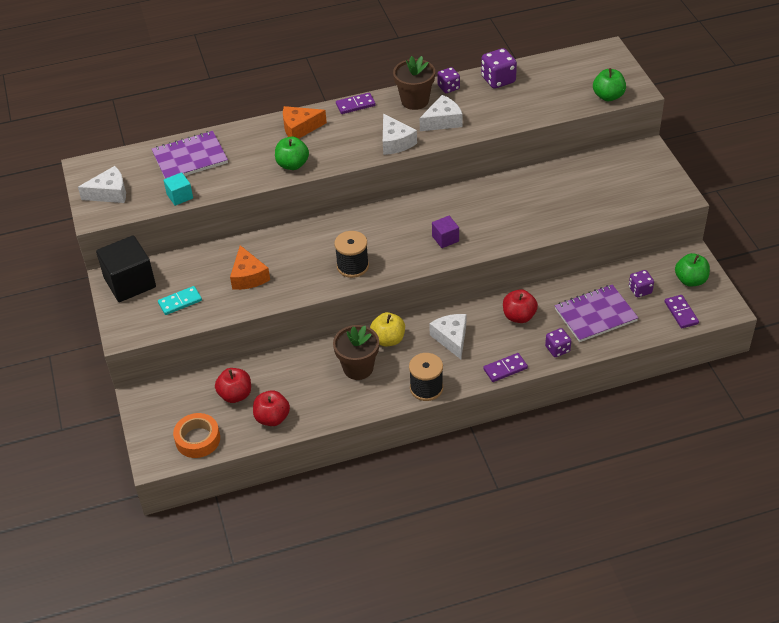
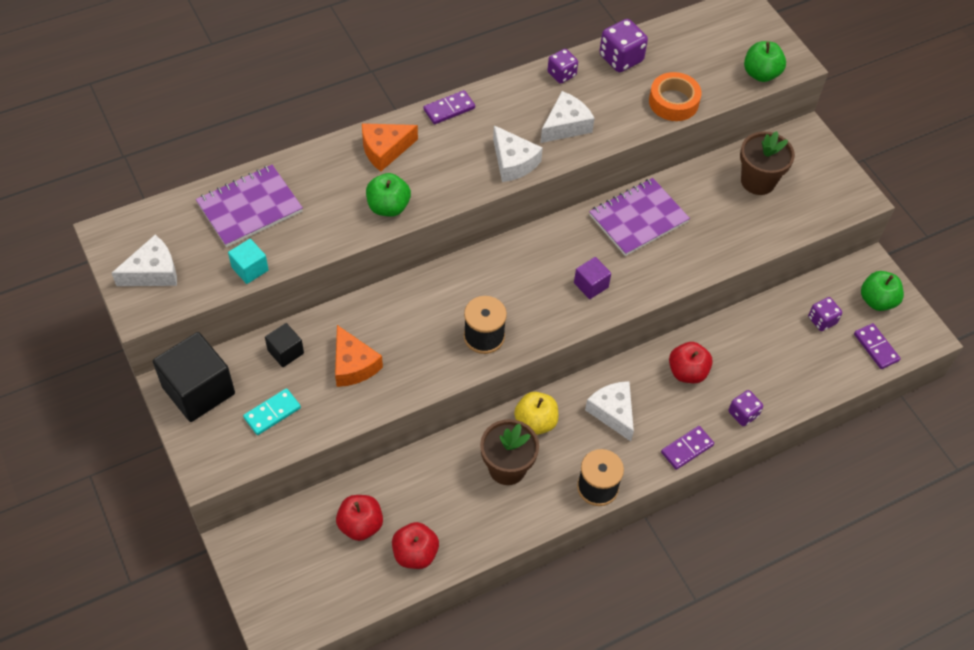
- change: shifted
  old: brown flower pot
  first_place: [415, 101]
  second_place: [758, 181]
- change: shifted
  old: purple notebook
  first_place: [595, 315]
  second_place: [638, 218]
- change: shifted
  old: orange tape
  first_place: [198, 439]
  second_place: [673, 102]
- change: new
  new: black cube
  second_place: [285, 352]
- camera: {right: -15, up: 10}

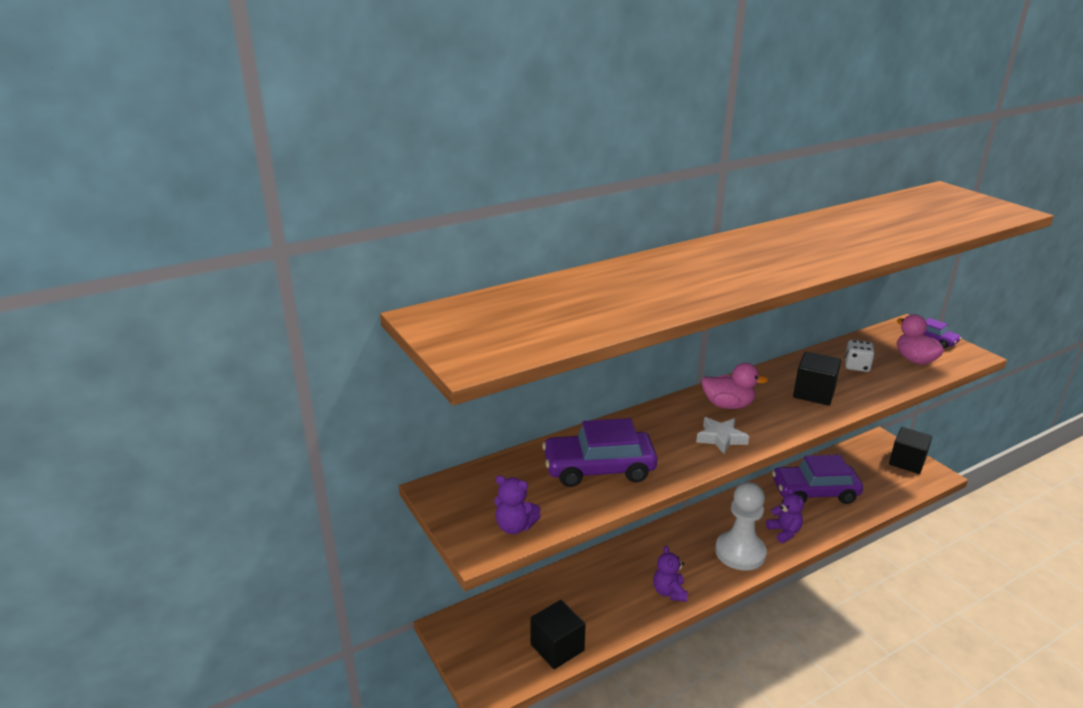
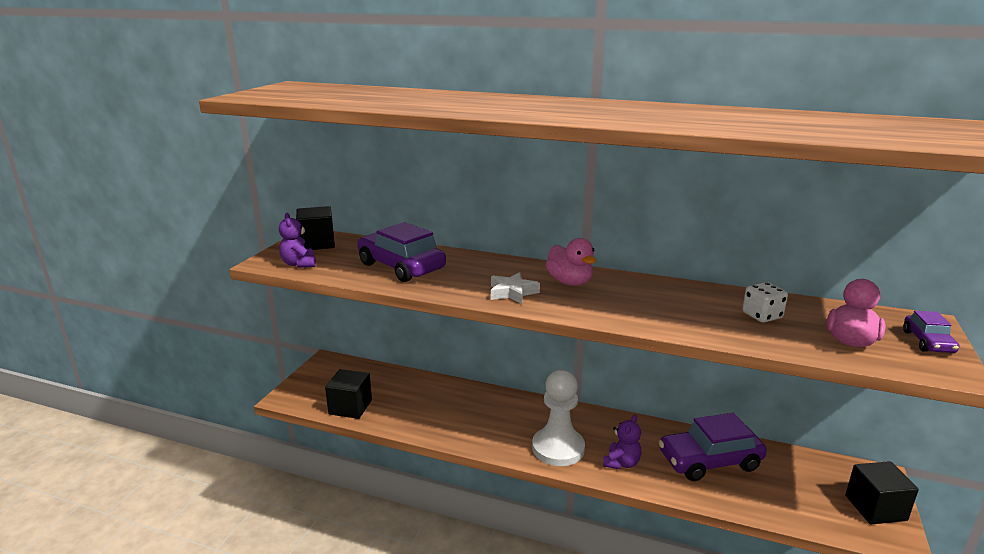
- change: shifted
  old: black cube
  first_place: [814, 393]
  second_place: [317, 243]
- change: rotated
  old: purple car
  first_place: [814, 492]
  second_place: [709, 461]
  degrees: -60
- change: gone
  old: purple teddy bear
  first_place: [669, 592]
- camera: {right: 50, up: -5}

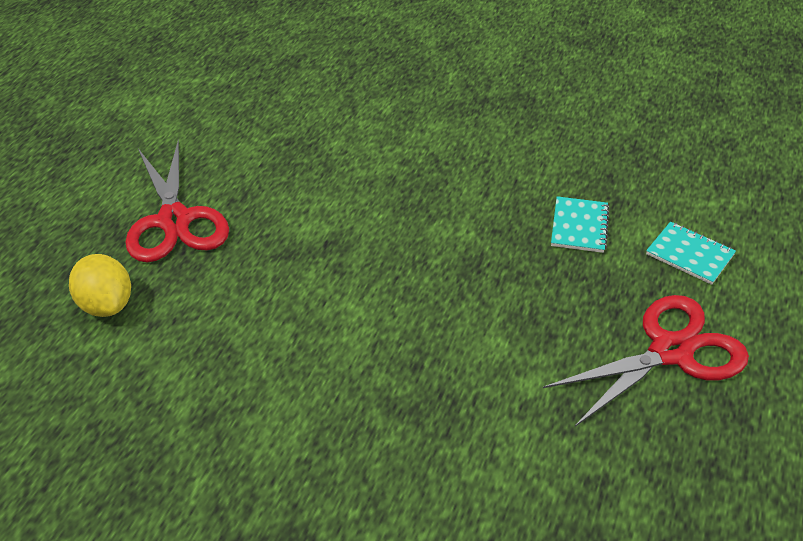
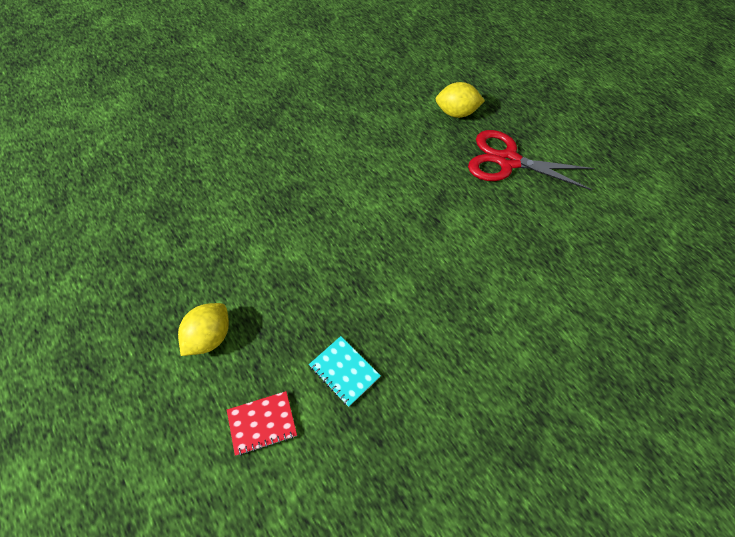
- change: repainted
  old: turquoise notebook
  new: red notebook
  first_place: [689, 255]
  second_place: [262, 423]
- change: swapped
  old: red scissors
  new: yellow lemon
  first_place: [671, 351]
  second_place: [209, 337]
- camera: {right: 125, up: 15}

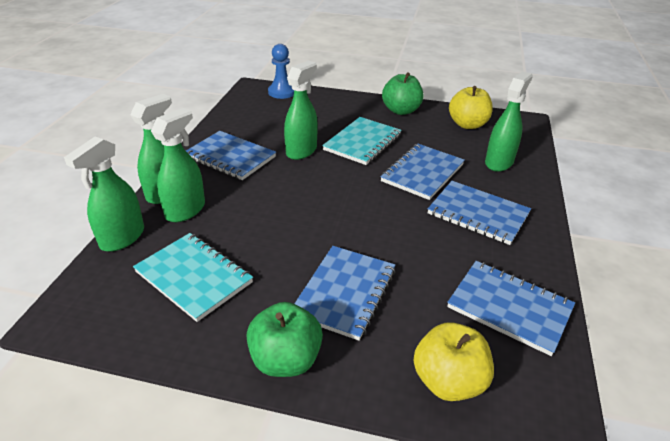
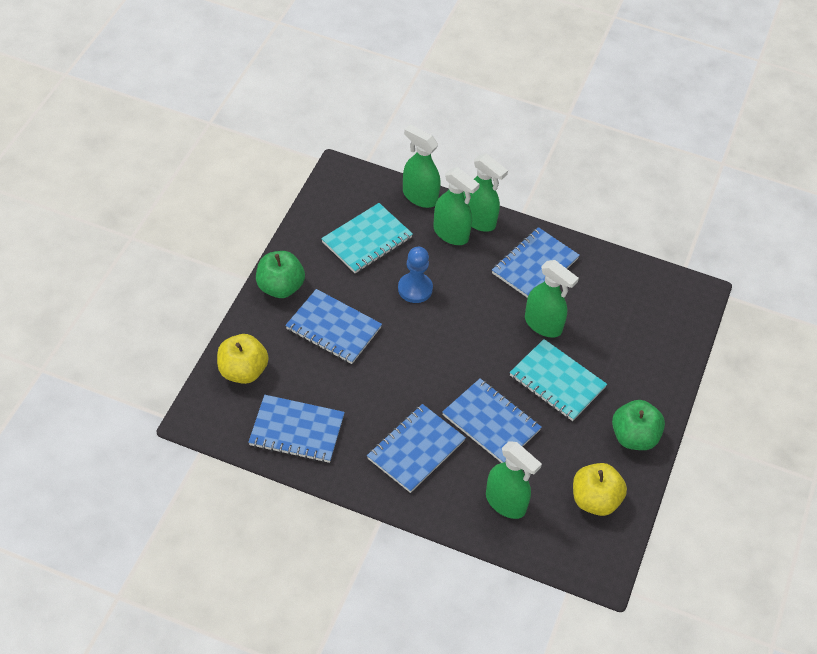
- change: shifted
  old: blue pawn
  first_place: [282, 92]
  second_place: [415, 289]
- change: rotated
  old: blue notebook
  first_place: [509, 308]
  second_place: [296, 430]
  degrees: 60
- camera: {right: 95, up: 15}

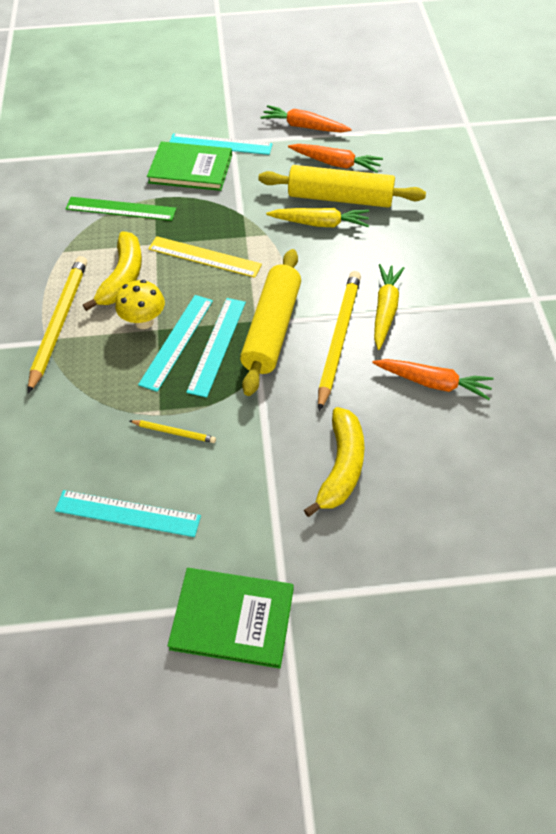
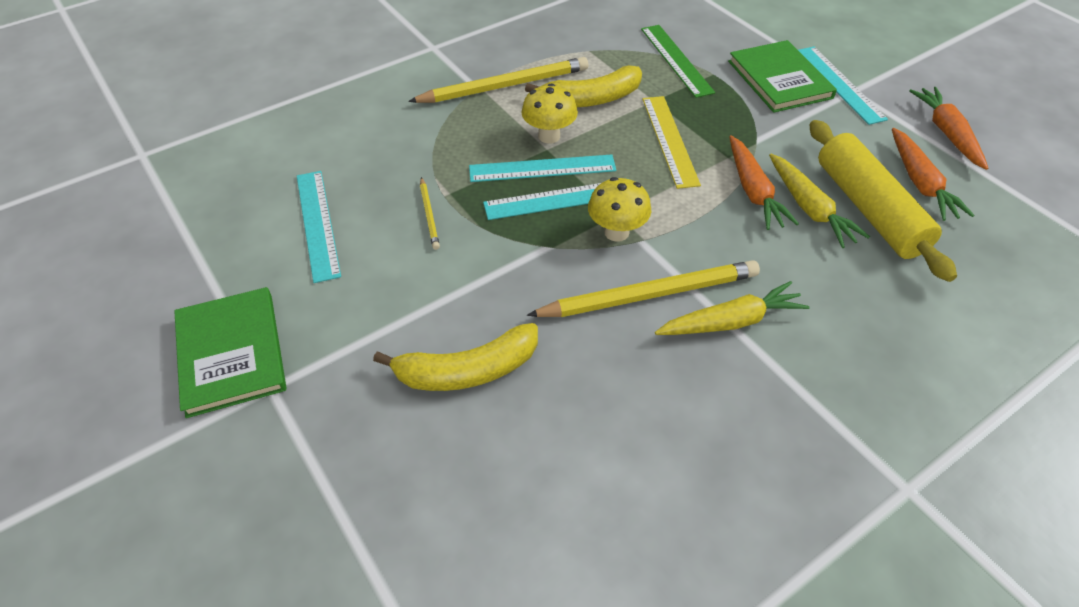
- change: swapped
  old: yellow rolling pin
  new: yellow mushroom
  first_place: [272, 329]
  second_place: [616, 232]
- change: shifted
  old: orange carrot
  first_place: [433, 383]
  second_place: [753, 191]
- camera: {right: 60, up: -5}

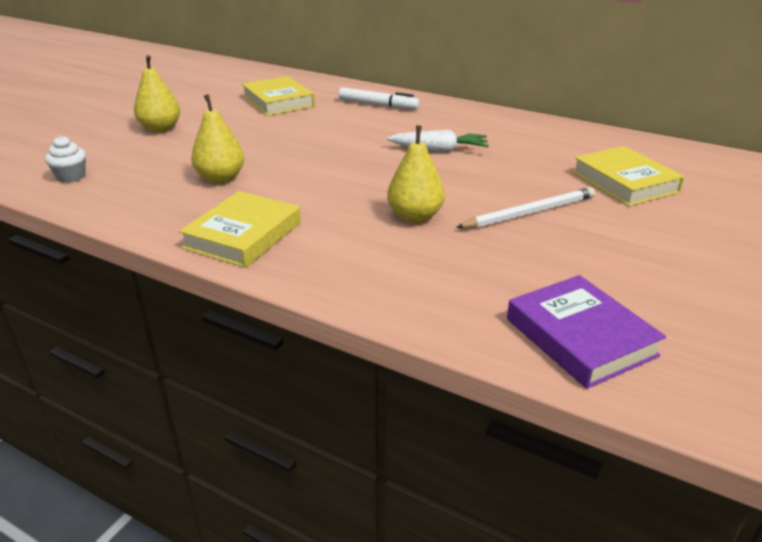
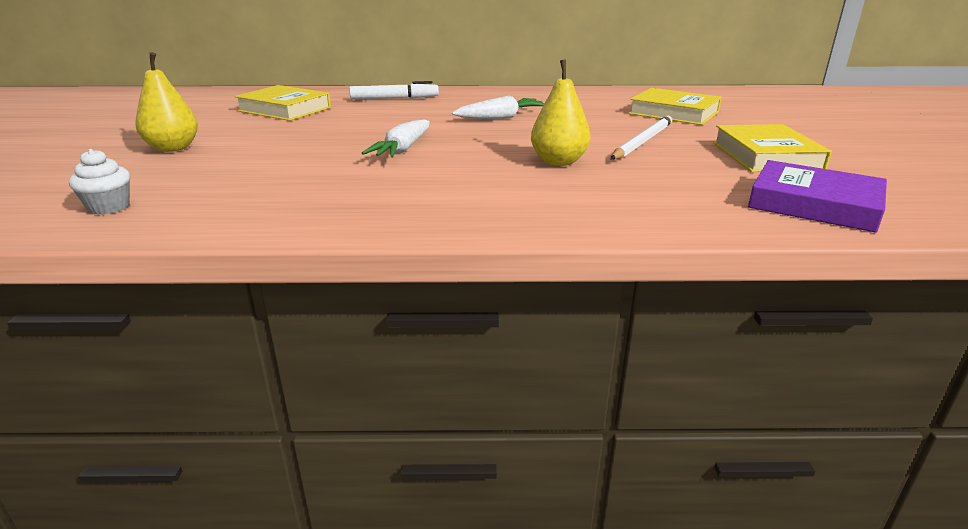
- change: gone
  old: yellow pear
  first_place: [221, 178]
- change: shifted
  old: yellow book
  first_place: [243, 235]
  second_place: [766, 156]
- change: new
  new: white carrot
  second_place: [402, 149]
- camera: {right: -30, up: -5}

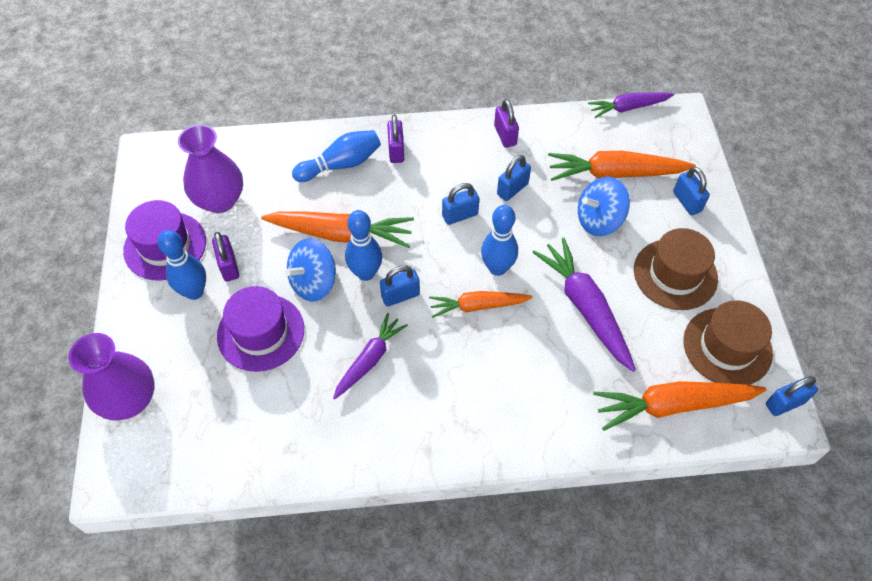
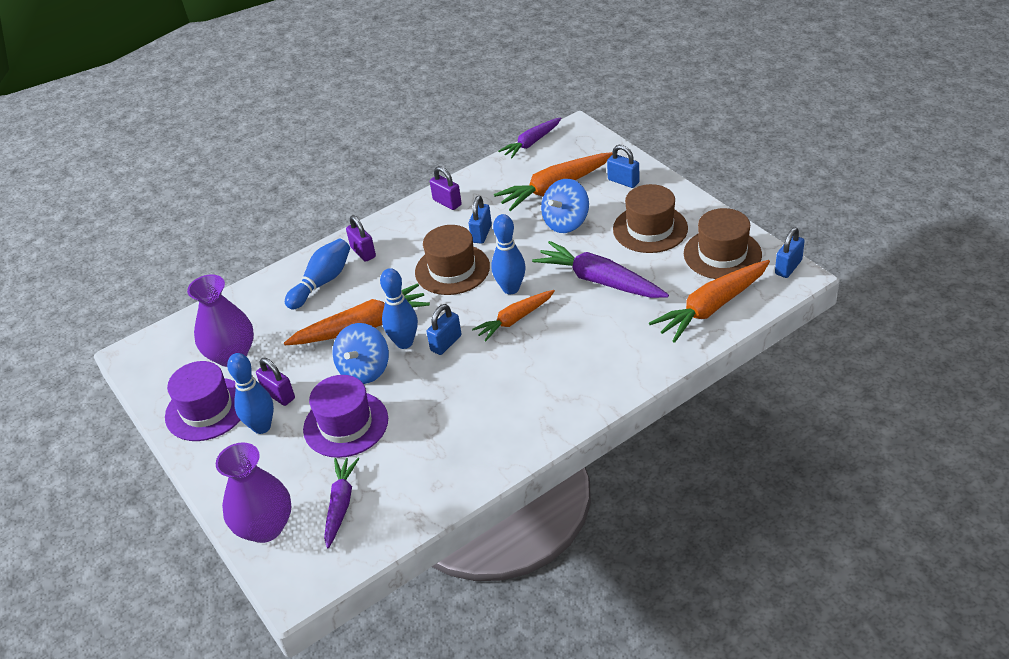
- change: swapped
  old: blue padlock
  new: brown hat
  first_place: [460, 215]
  second_place: [452, 269]
- change: shifted
  old: purple carrot
  first_place: [369, 360]
  second_place: [340, 505]
- camera: {right: -25, up: -15}

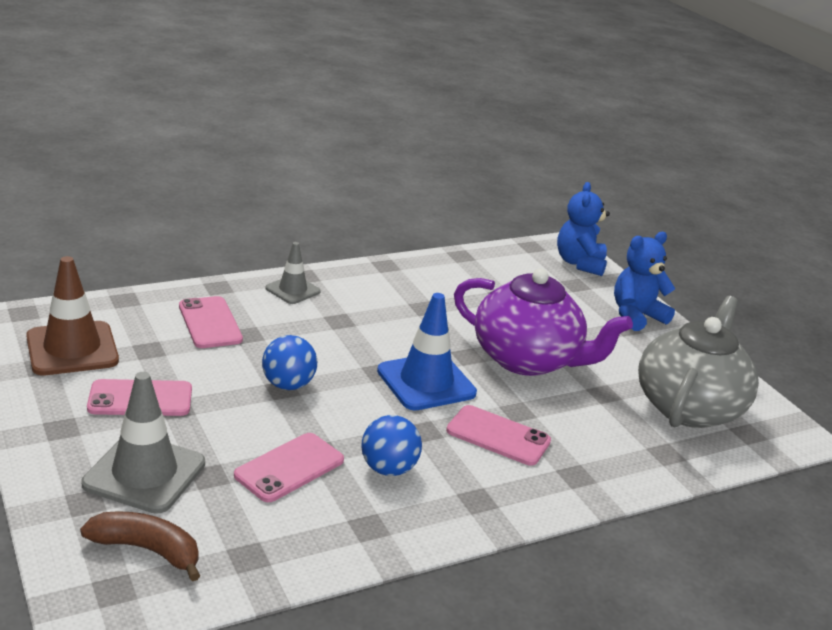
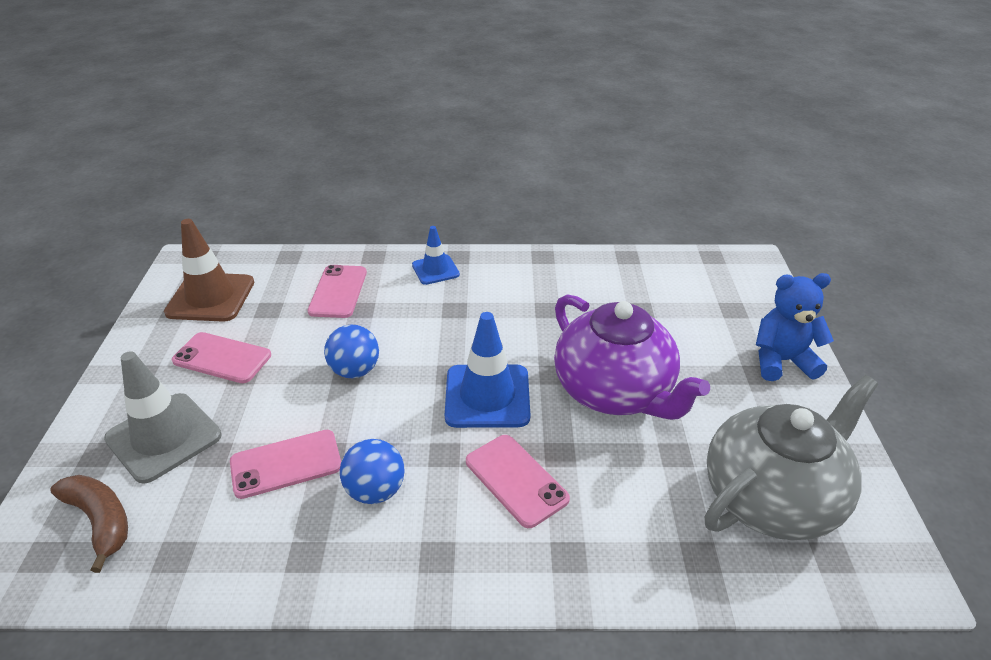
- change: gone
  old: blue teddy bear
  first_place: [579, 263]
- change: repainted
  old: grey traffic cone
  new: blue traffic cone
  first_place: [293, 290]
  second_place: [435, 270]
- camera: {right: 30, up: 10}

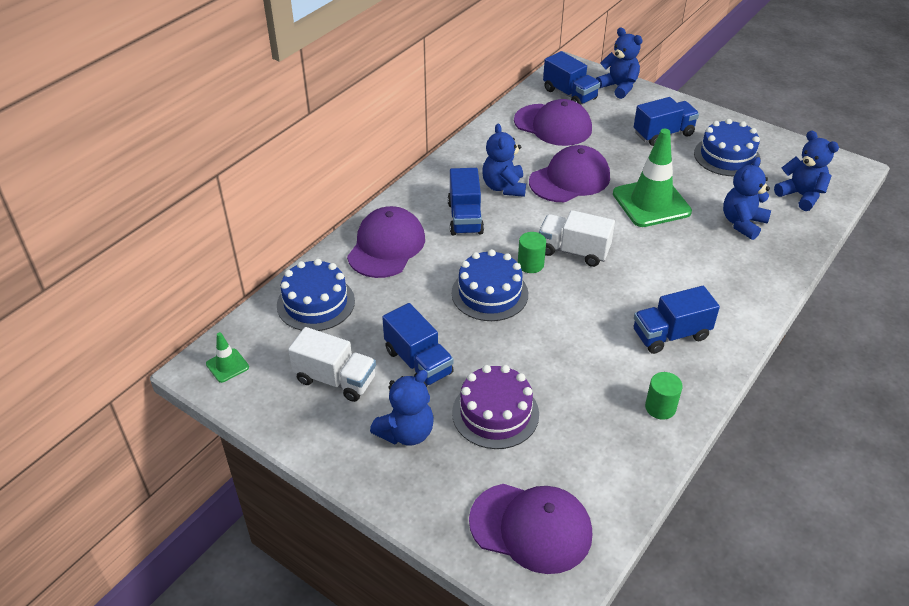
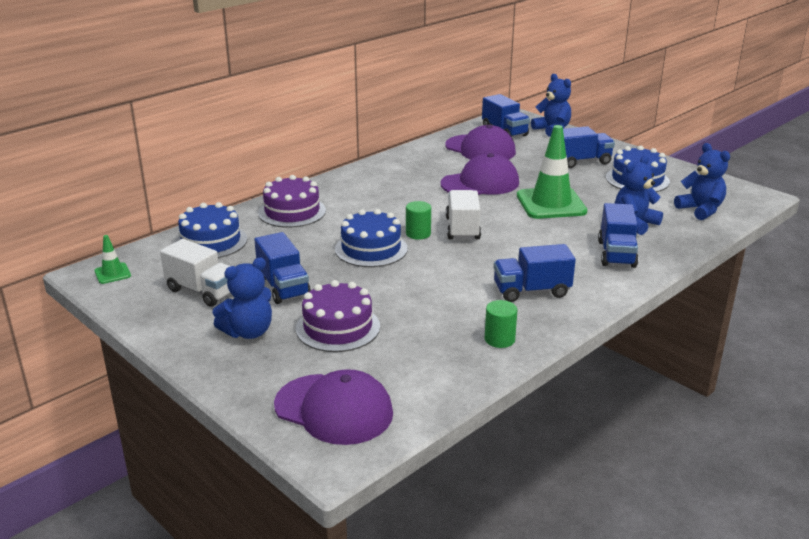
- change: gone
  old: blue teddy bear
  first_place: [504, 187]
- change: shifted
  old: blue truck
  first_place: [465, 218]
  second_place: [616, 254]
- change: swapped
  old: purple cap
  new: purple cake
  first_place: [386, 246]
  second_place: [292, 212]
- change: rotated
  old: white truck
  first_place: [573, 251]
  second_place: [462, 228]
  degrees: 60
- camera: {right: 10, up: -15}

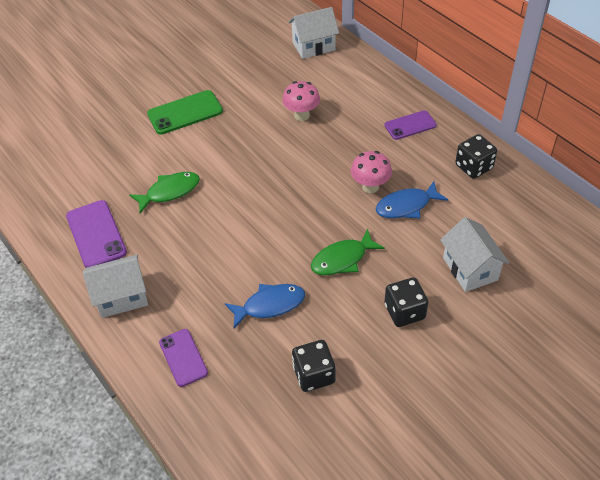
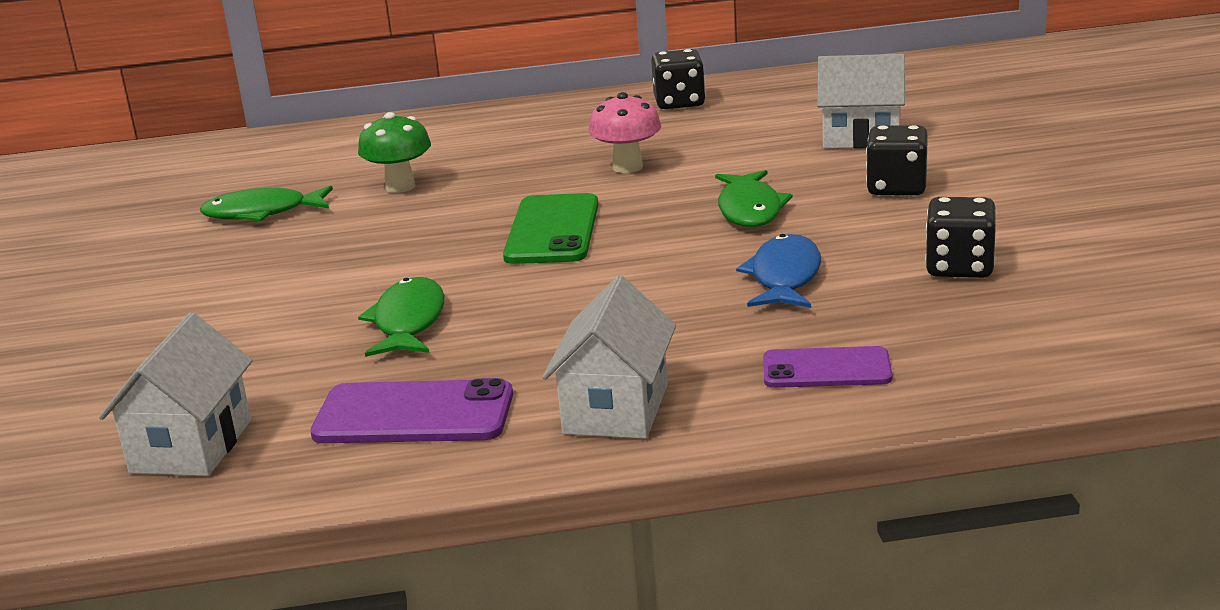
- change: shifted
  old: white house
  first_place: [313, 46]
  second_place: [191, 446]
- change: repainted
  old: pink mushroom
  new: green mushroom
  first_place: [302, 115]
  second_place: [400, 187]
- change: shifted
  old: green phone
  first_place: [185, 113]
  second_place: [552, 230]
- change: gone
  old: purple phone
  first_place: [410, 125]
- change: gone
  old: blue fish
  first_place: [406, 206]
- change: new
  new: green fish
  second_place: [262, 213]
- camera: {right: -60, up: -25}

